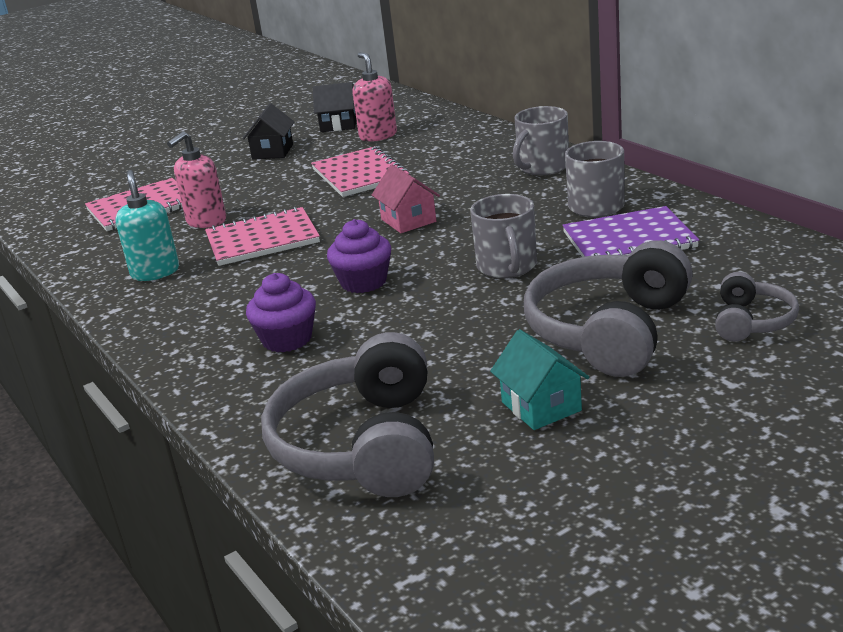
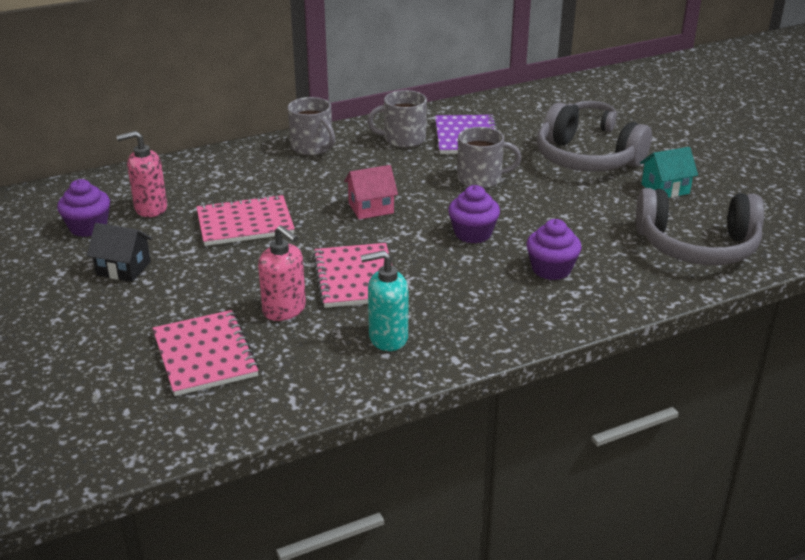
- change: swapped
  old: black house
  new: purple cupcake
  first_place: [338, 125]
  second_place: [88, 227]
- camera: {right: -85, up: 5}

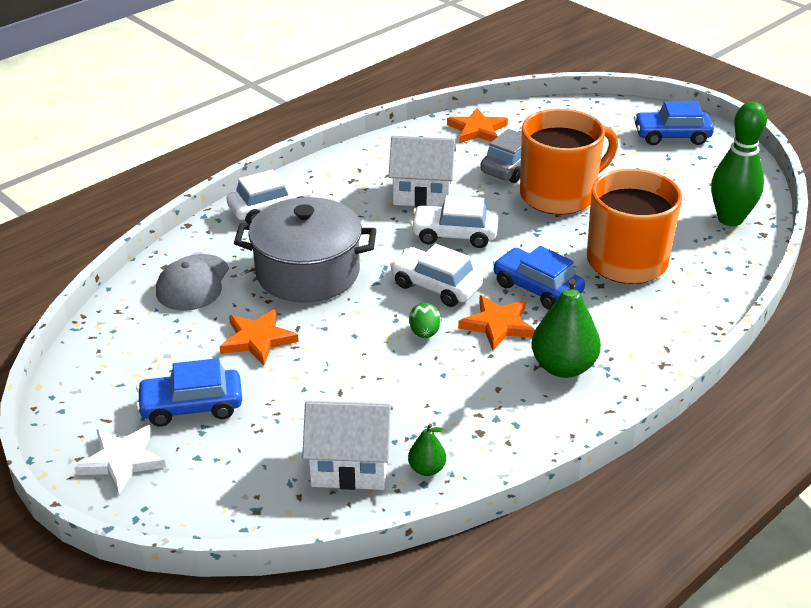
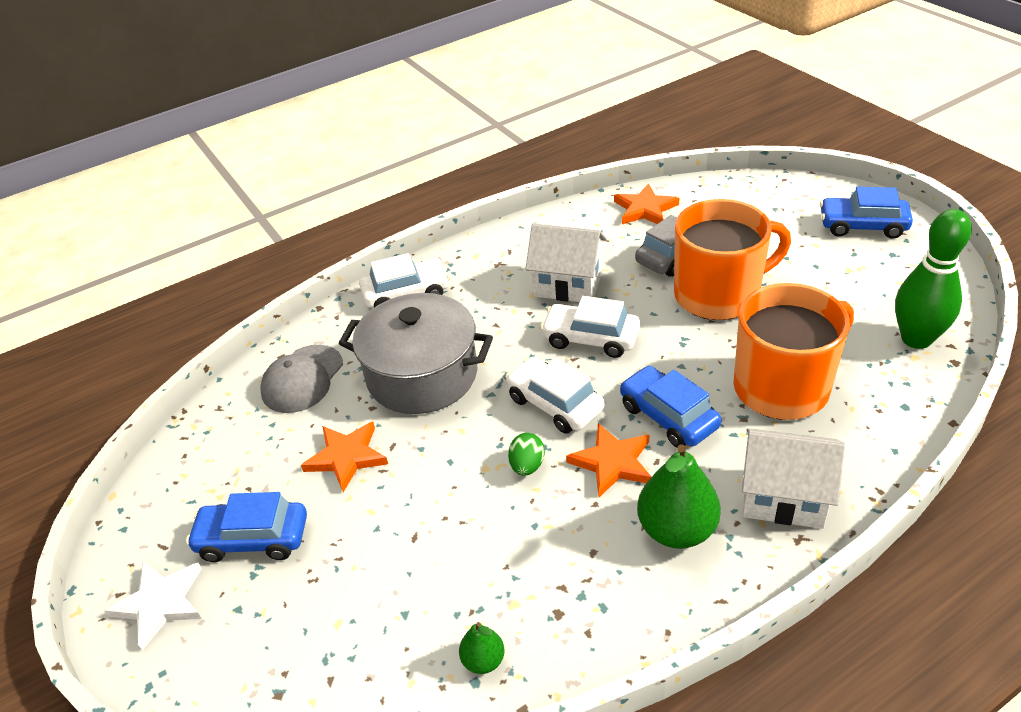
- change: shifted
  old: white house
  first_place: [350, 466]
  second_place: [783, 497]
- camera: {right: 15, up: 5}

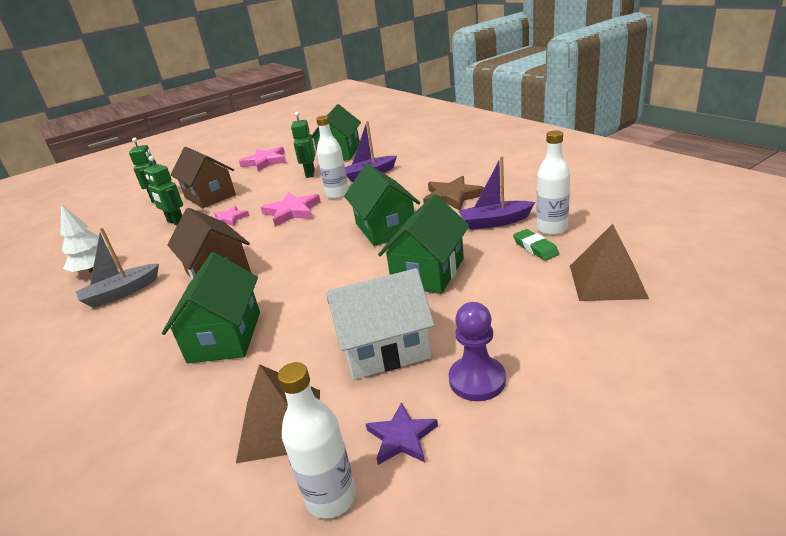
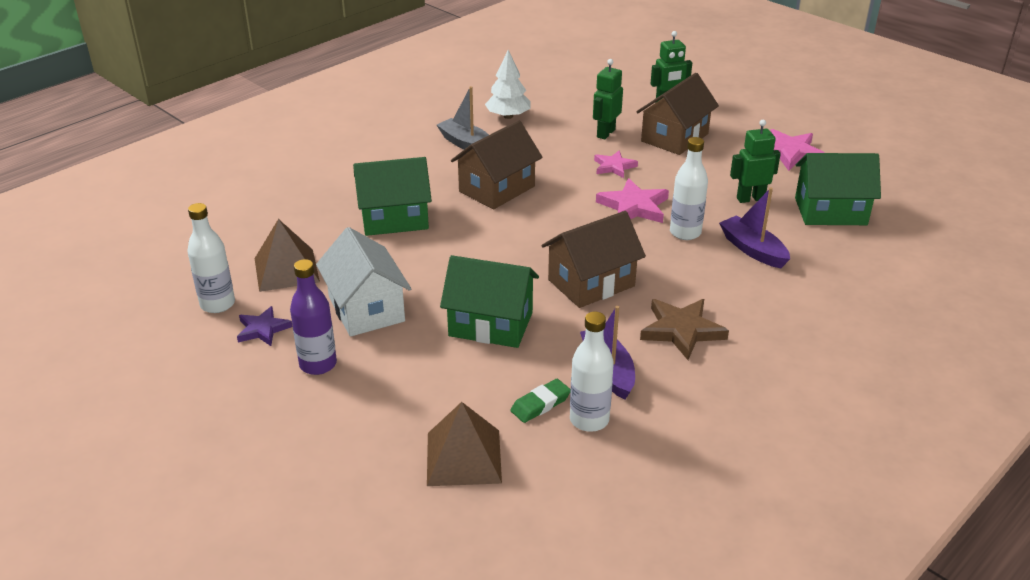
- change: repainted
  old: green house
  new: brown house
  first_place: [385, 228]
  second_place: [591, 283]
- change: swapped
  old: purple pawn
  new: purple bottle
  first_place: [477, 380]
  second_place: [318, 364]
- camera: {right: 75, up: 5}

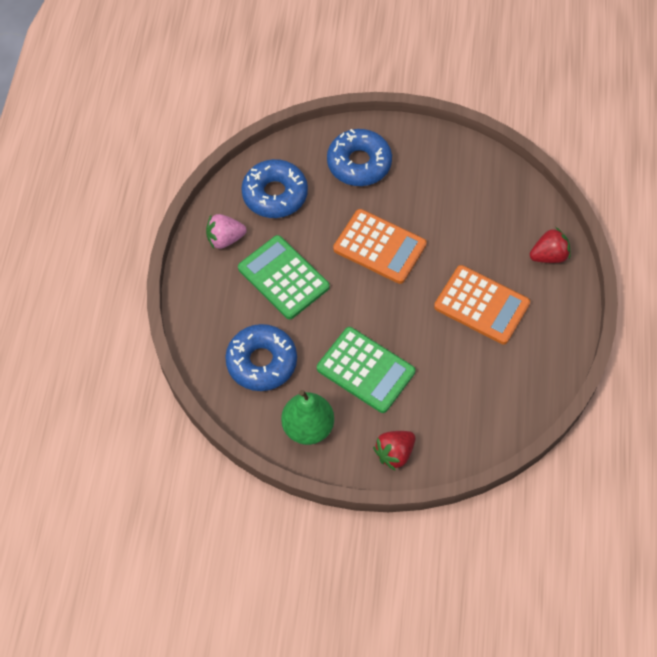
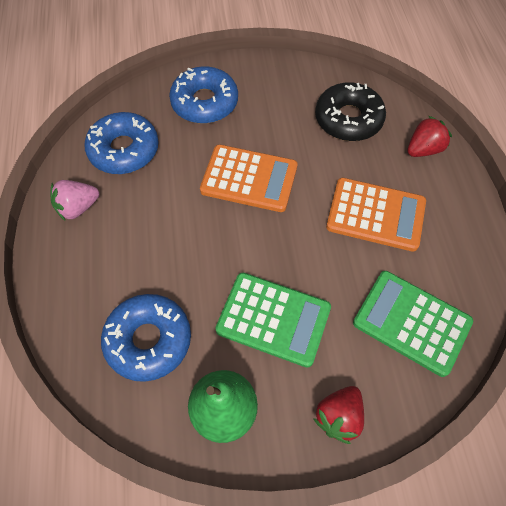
- change: shifted
  old: green calculator
  first_place: [283, 278]
  second_place: [411, 322]
- change: new
  new: black donut
  second_place: [348, 119]
- camera: {right: -15, up: 0}

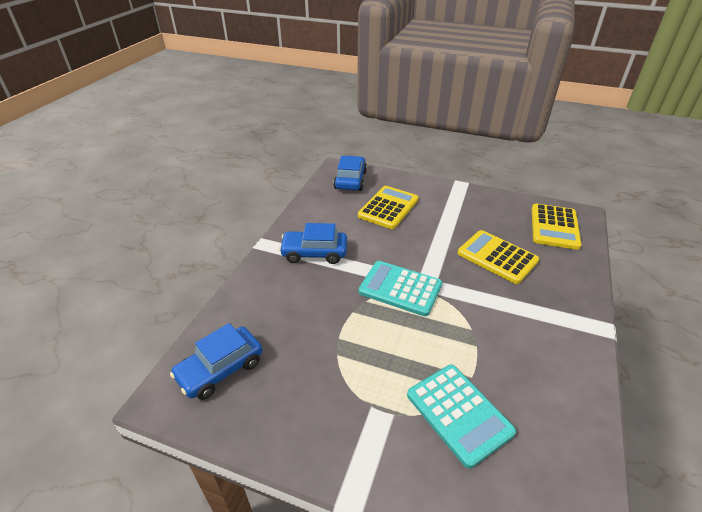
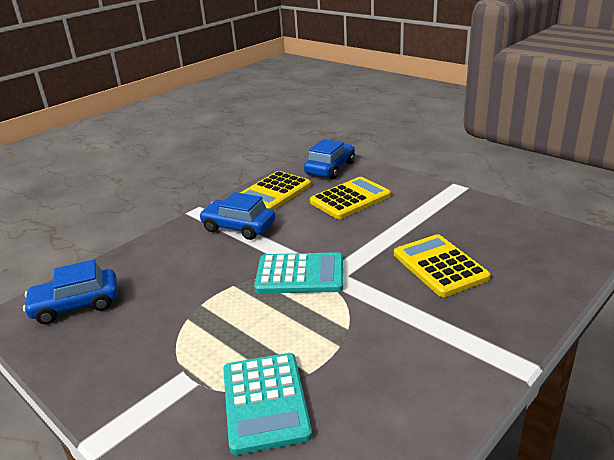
- change: shifted
  old: yellow calculator
  first_place: [554, 227]
  second_place: [274, 192]
- change: rotated
  old: turquoise calculator
  first_place: [400, 288]
  second_place: [300, 274]
  degrees: 135
- camera: {right: 25, up: -10}

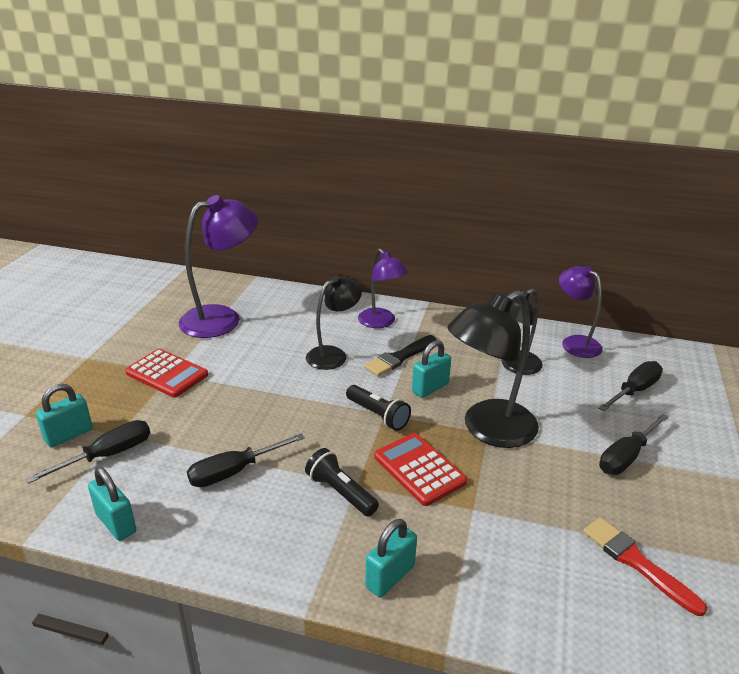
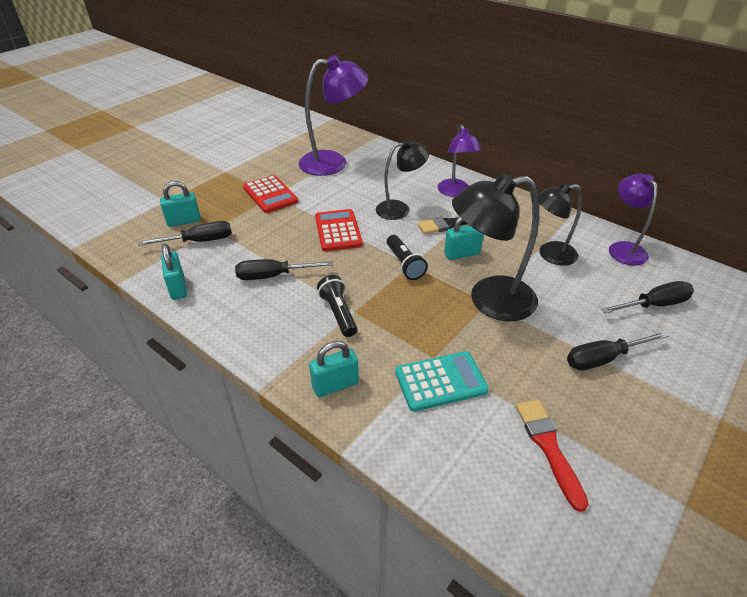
- change: shifted
  old: red calculator
  first_place: [419, 469]
  second_place: [338, 231]
- change: new
  new: turquoise calculator
  second_place: [440, 381]
- camera: {right: 25, up: 10}

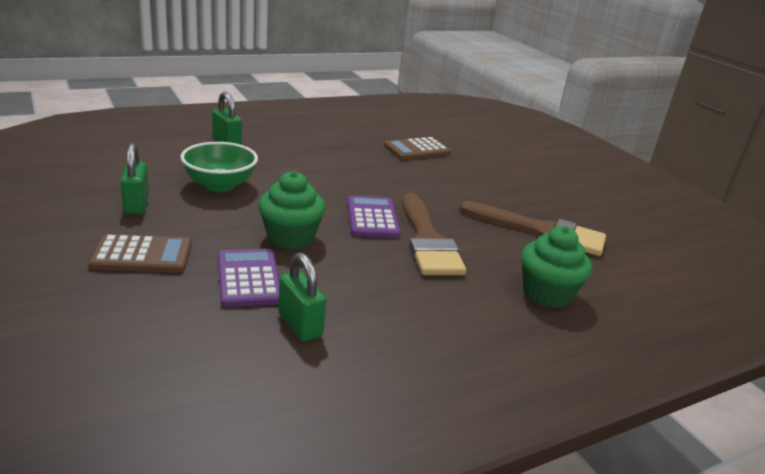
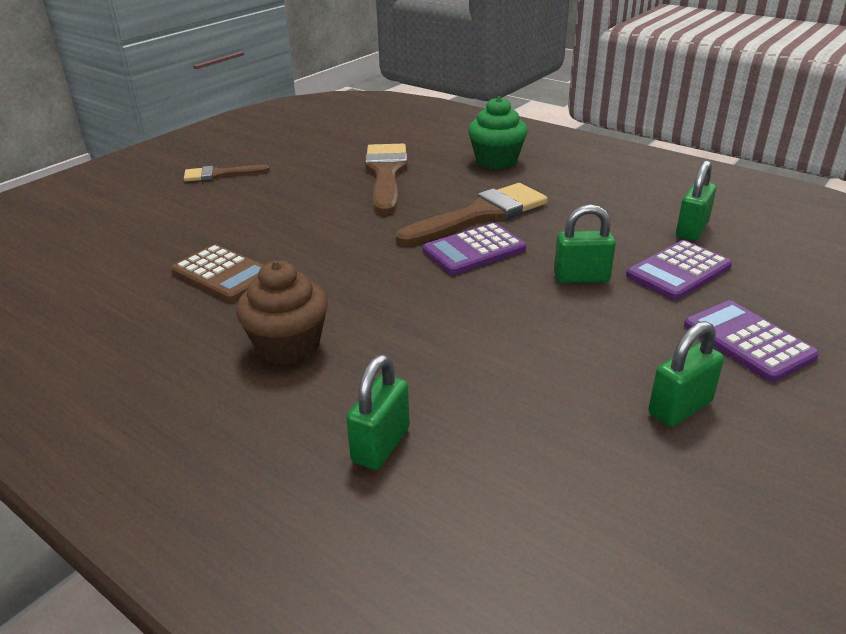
- change: gone
  old: green bowl
  first_place: [220, 185]
- change: swapped
  old: green cupcake
  new: green padlock
  first_place: [290, 237]
  second_place: [581, 278]
- change: repainted
  old: brown calculator
  new: purple calculator
  first_place: [142, 255]
  second_place: [748, 341]
- change: new
  new: brown brush
  second_place: [220, 174]
- change: new
  new: brown cupcake
  second_place: [288, 346]
- camera: {right: -110, up: 5}

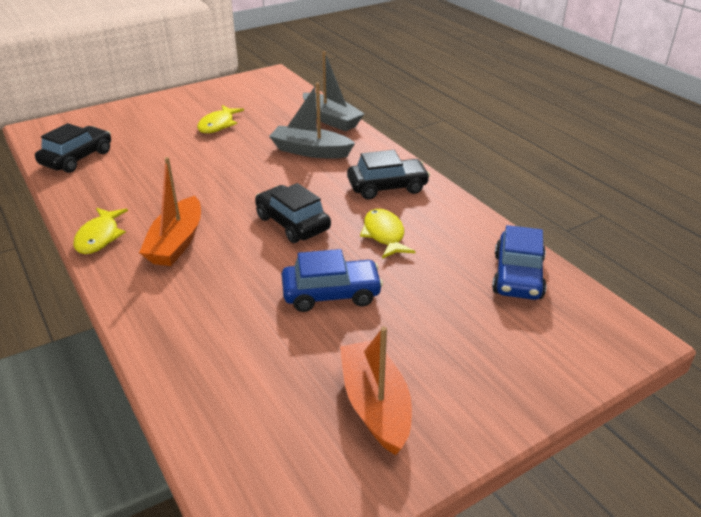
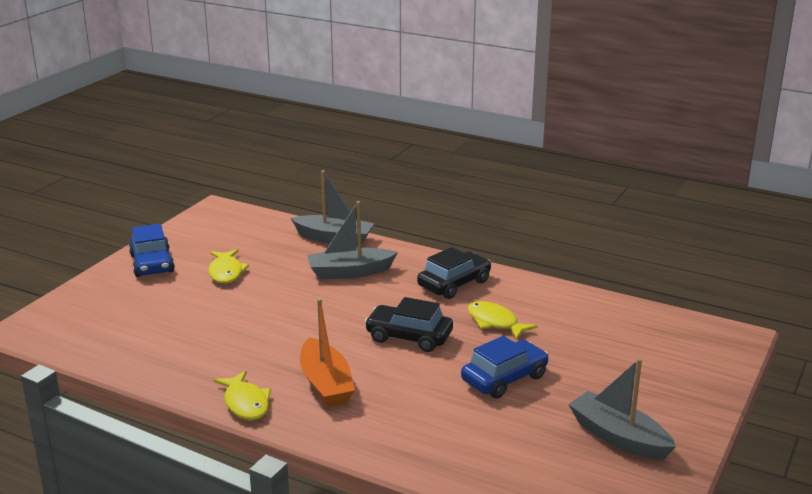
- change: gone
  old: black car
  first_place: [77, 158]
- change: shifted
  old: blue car
  first_place: [517, 276]
  second_place: [152, 263]
- change: repainted
  old: orange boat
  new: grey boat
  first_place: [375, 405]
  second_place: [618, 437]
- camera: {right: -30, up: -10}

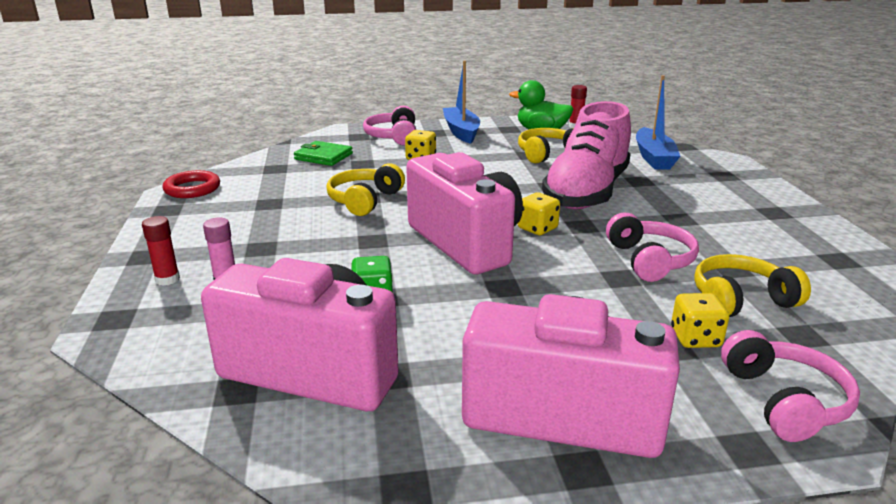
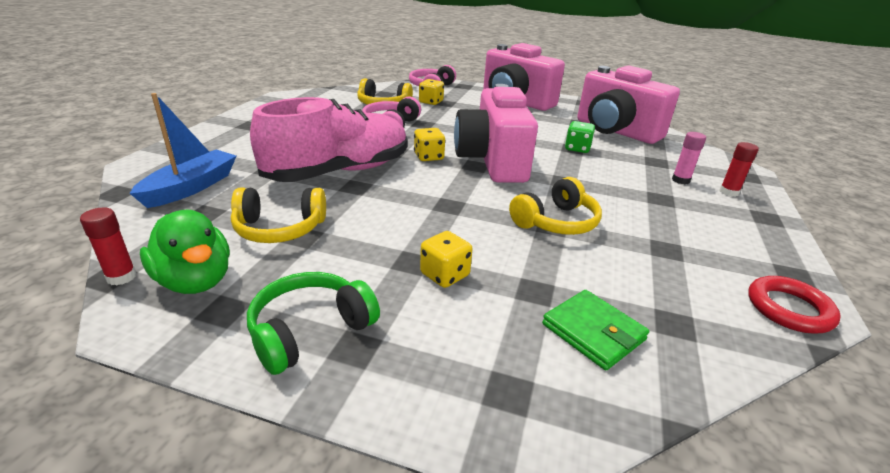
- change: swapped
  old: blue boat
  new: green headphones
  first_place: [461, 132]
  second_place: [310, 330]
- change: gone
  old: pink headphones
  first_place: [393, 136]
- camera: {right: -155, up: 5}

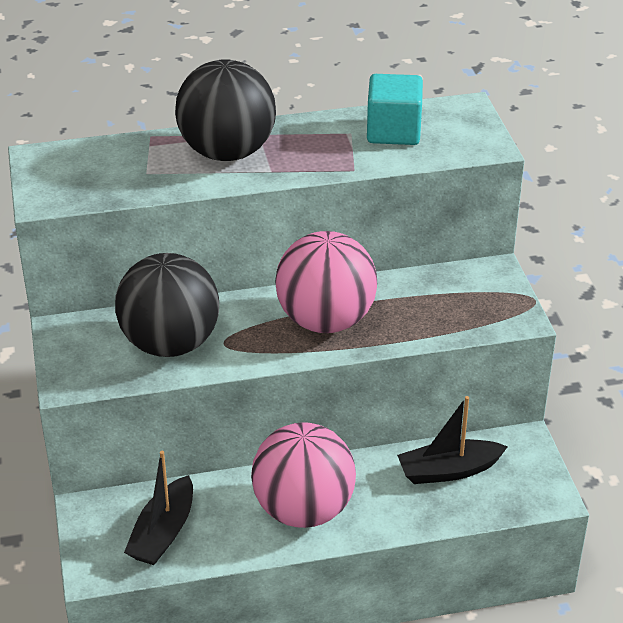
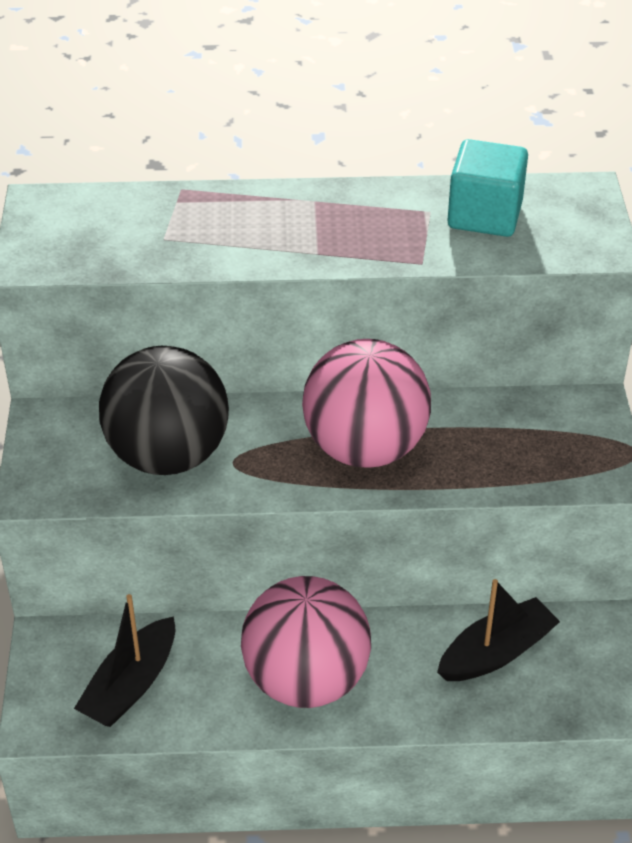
- change: gone
  old: black ball
  first_place: [227, 152]
- change: rotated
  old: black boat
  first_place: [448, 471]
  second_place: [496, 652]
  degrees: 150
- camera: {right: 10, up: 5}

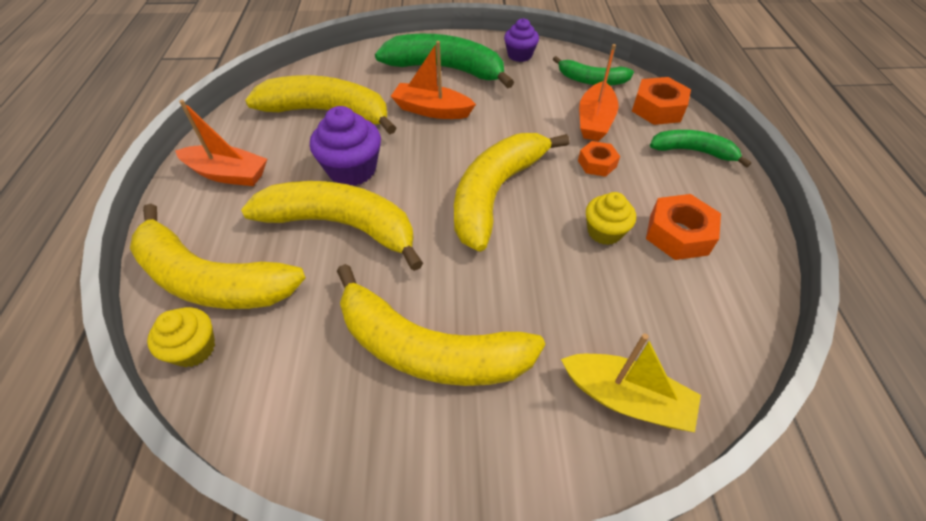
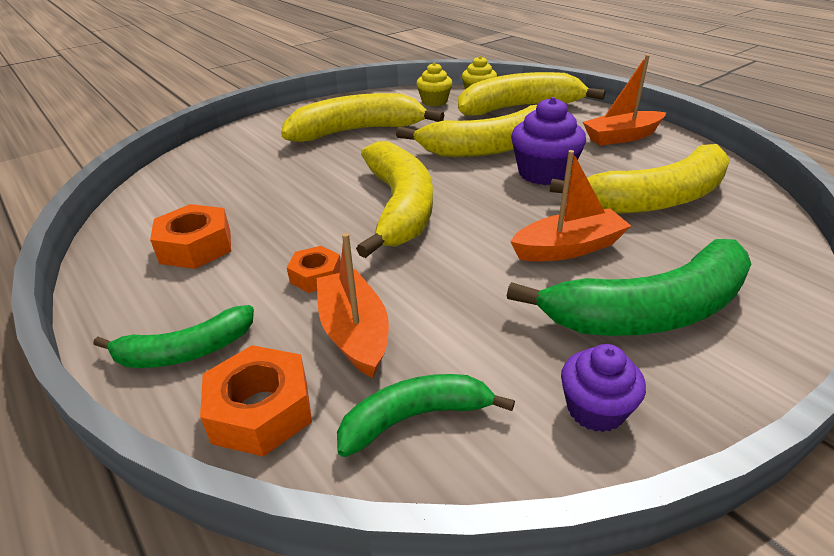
- change: shifted
  old: yellow cupcake
  first_place: [604, 232]
  second_place: [434, 102]
- change: gone
  old: yellow boat
  first_place: [626, 398]
- camera: {right: 145, up: -15}

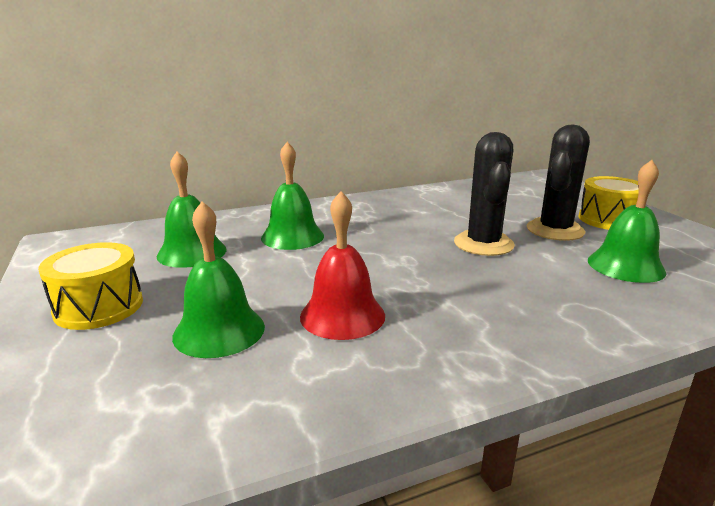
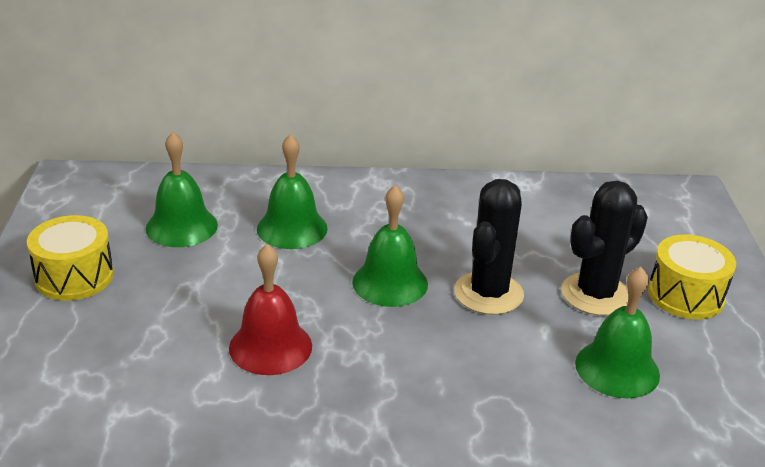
- change: shifted
  old: green bell
  first_place: [219, 331]
  second_place: [390, 283]
- camera: {right: 20, up: 10}

